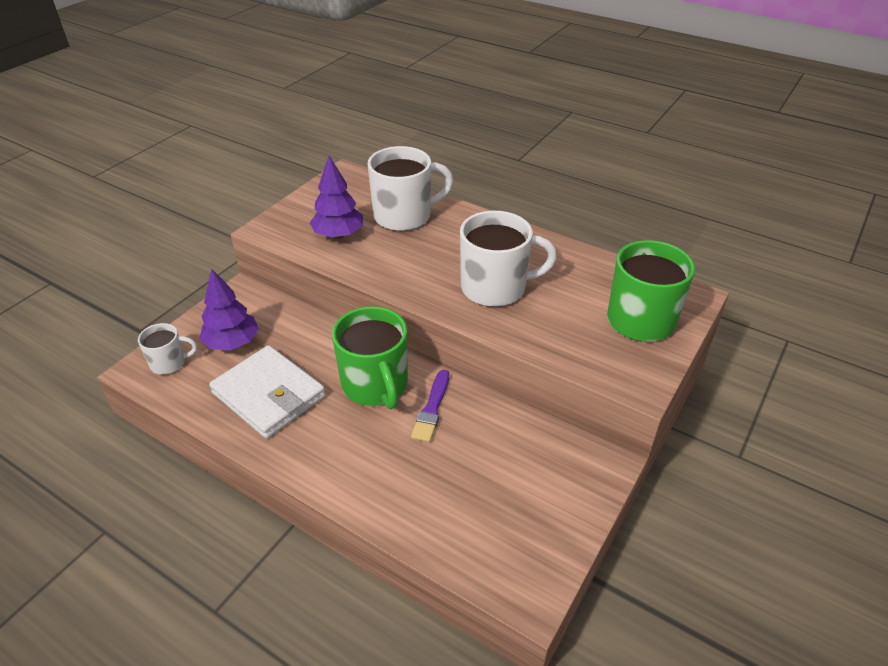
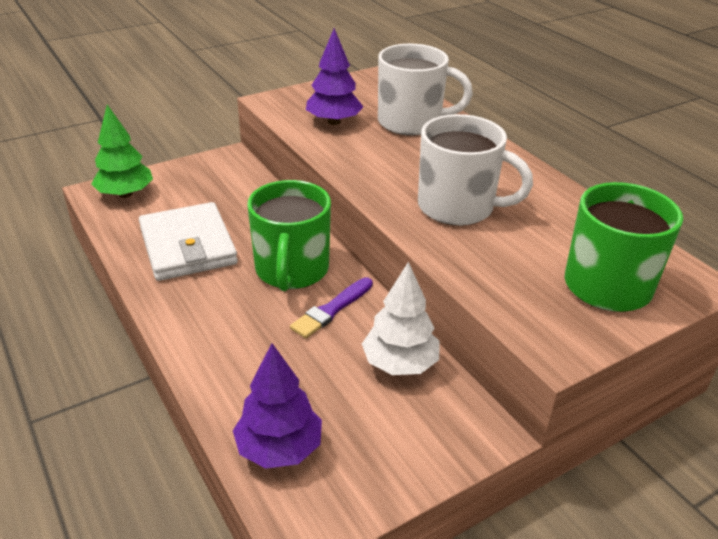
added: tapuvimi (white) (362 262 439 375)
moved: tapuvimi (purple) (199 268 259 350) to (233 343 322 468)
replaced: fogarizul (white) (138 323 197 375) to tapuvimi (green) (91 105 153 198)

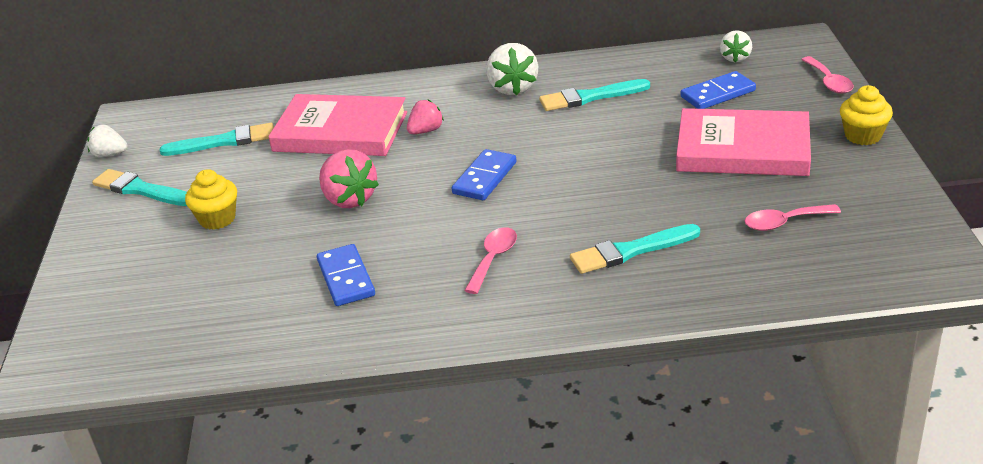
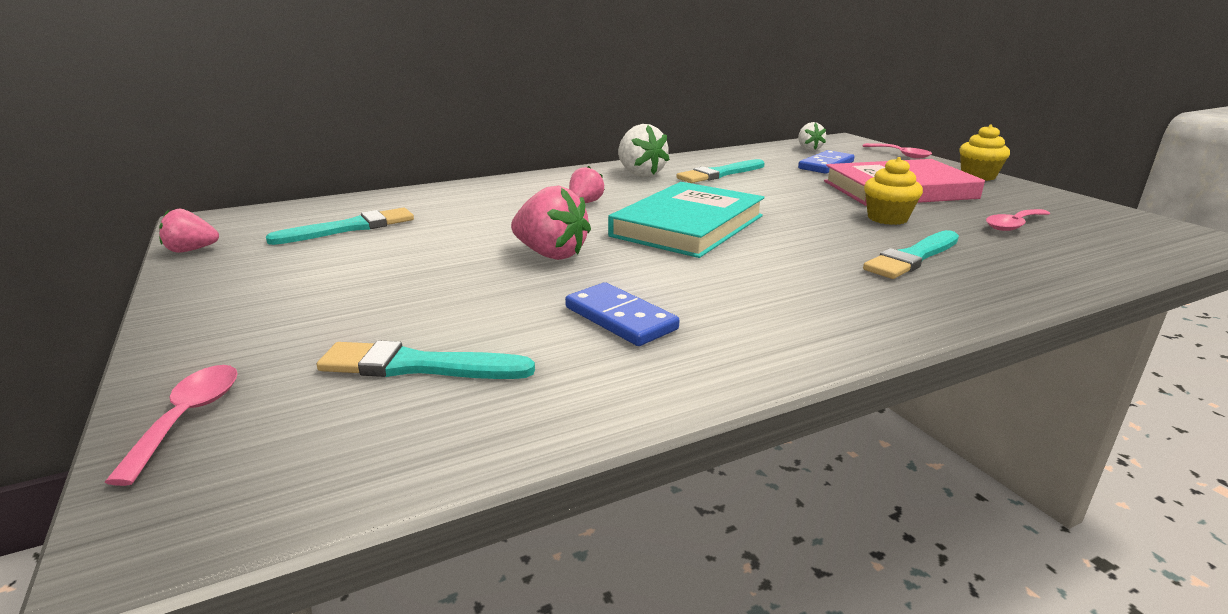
removed: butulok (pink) (268 94 407 156)
moved: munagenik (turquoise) (92 169 187 206) to (317 340 535 379); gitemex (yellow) (185 169 237 230) to (864 157 923 225); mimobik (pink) (464 227 517 294) to (105 365 238 486)
replaced: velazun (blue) (452 149 517 200) to butulok (turquoise) (608 182 765 258)
recoloured: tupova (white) (87 124 128 157) to tupova (pink) (159 209 219 253)

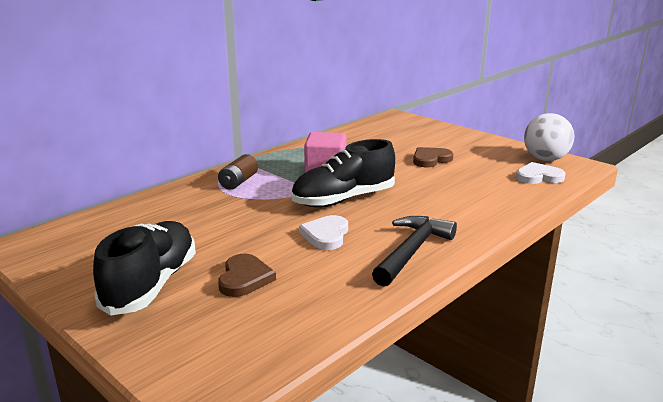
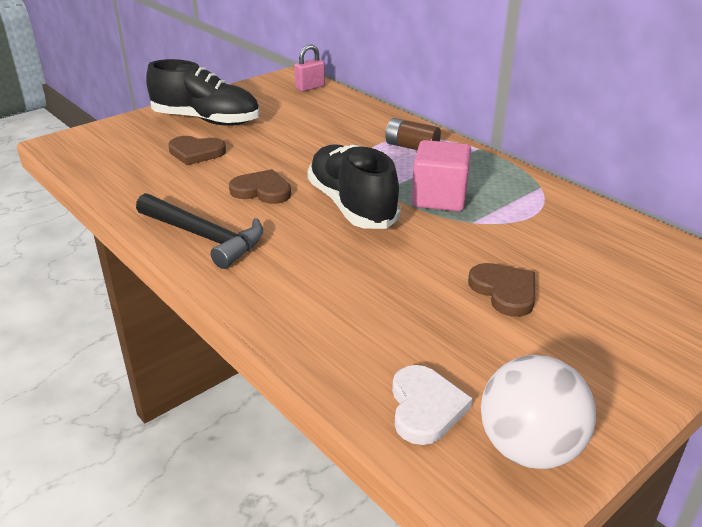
added: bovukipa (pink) (294 44 325 92)
recoloured: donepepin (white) (299 215 348 250) to donepepin (brown) (229 169 291 204)

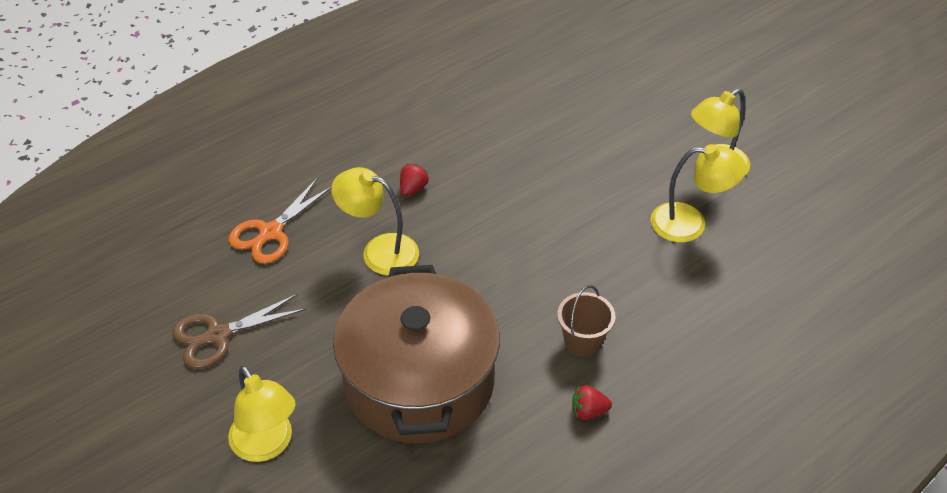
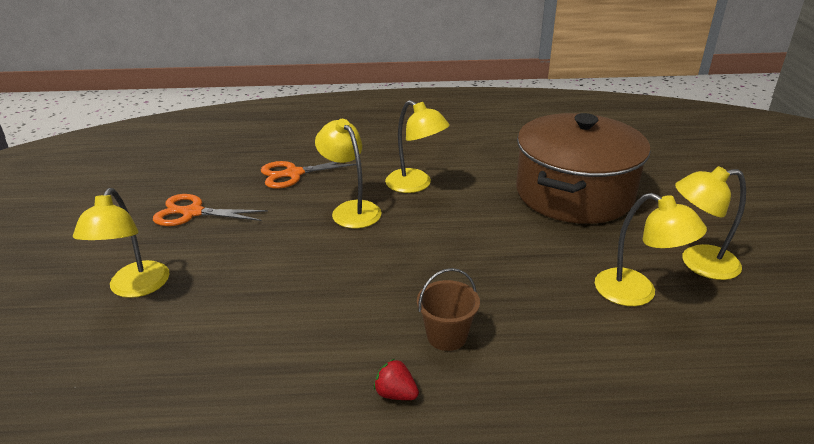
moved: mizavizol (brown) (333 265 500 443) to (516 113 651 224)
replaced: tupova (red) (400 164 429 196) to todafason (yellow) (385 100 450 193)
recoloured: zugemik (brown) (172 294 307 369) to zugemik (orange) (153 194 268 226)

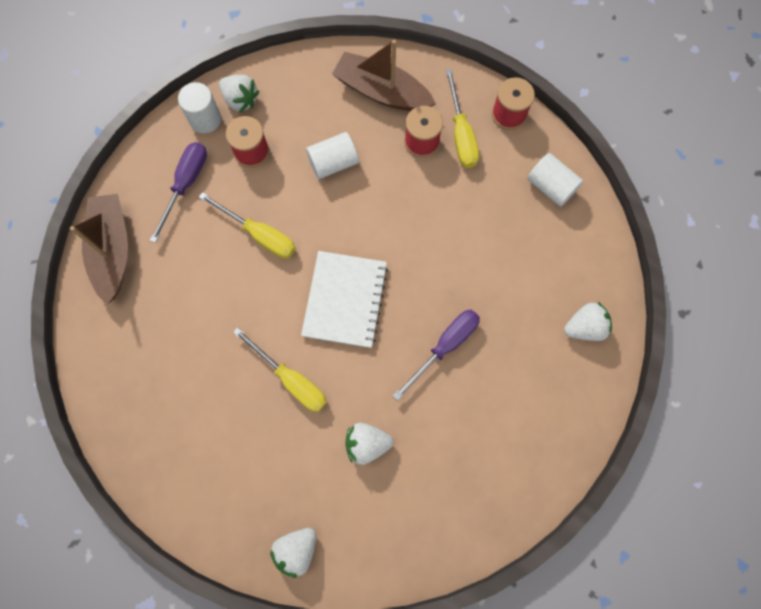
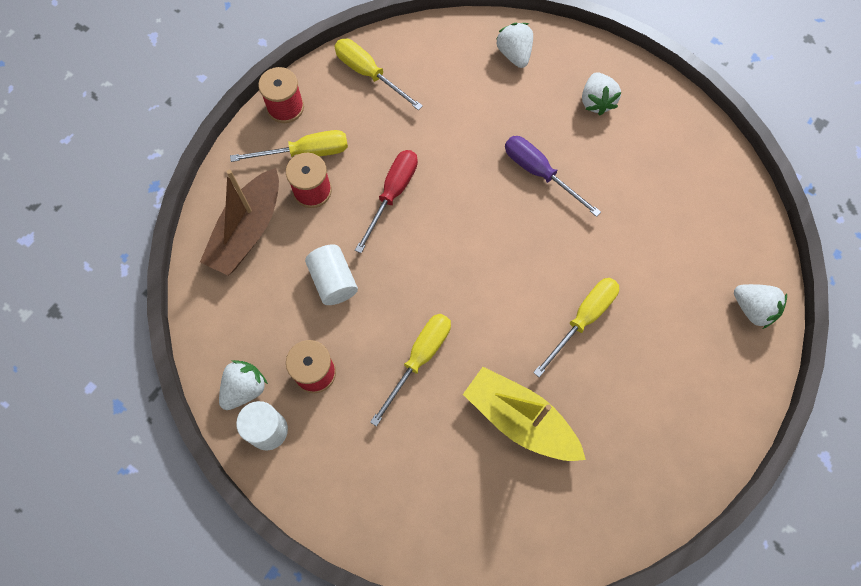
removed: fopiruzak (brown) (70 194 128 304); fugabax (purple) (149 142 207 243); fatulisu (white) (301 251 388 348)
added: fugabax (red) (355 150 418 253); fopiruzak (yellow) (463 367 586 461)
moved: tupova (white) (345 423 393 465) to (582 72 621 115)
replaced: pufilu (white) (527 153 583 207) to fugabax (yellow) (335 39 423 110)

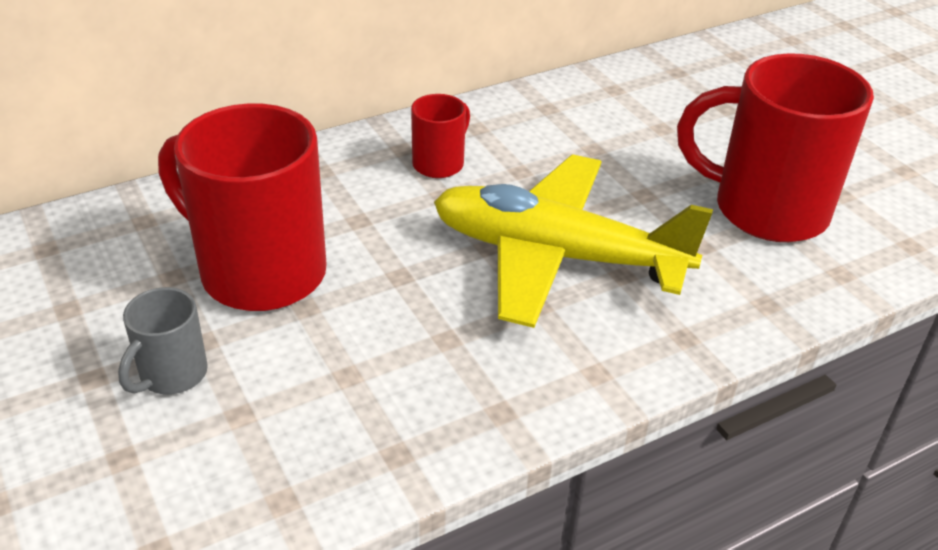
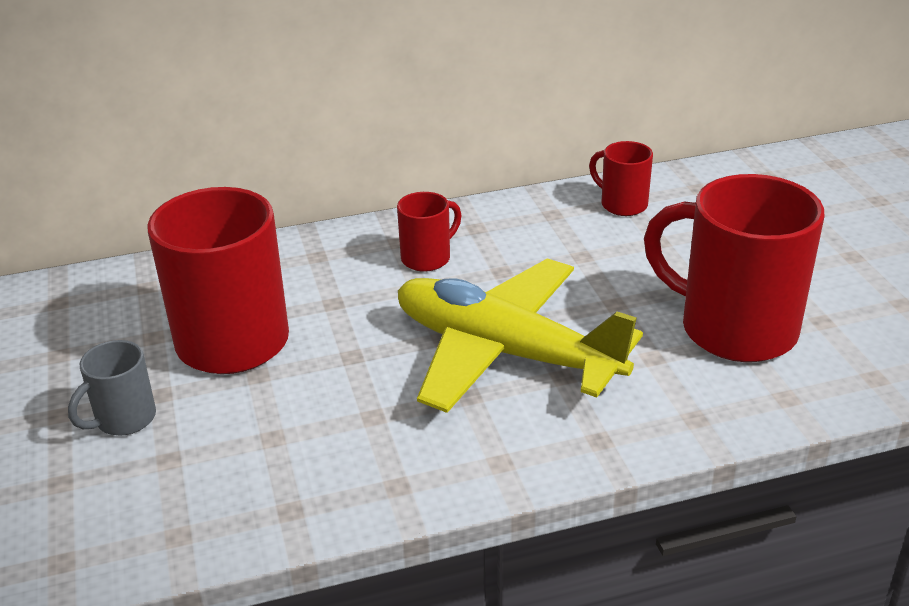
added: fogarizul (red) (589 141 653 216)

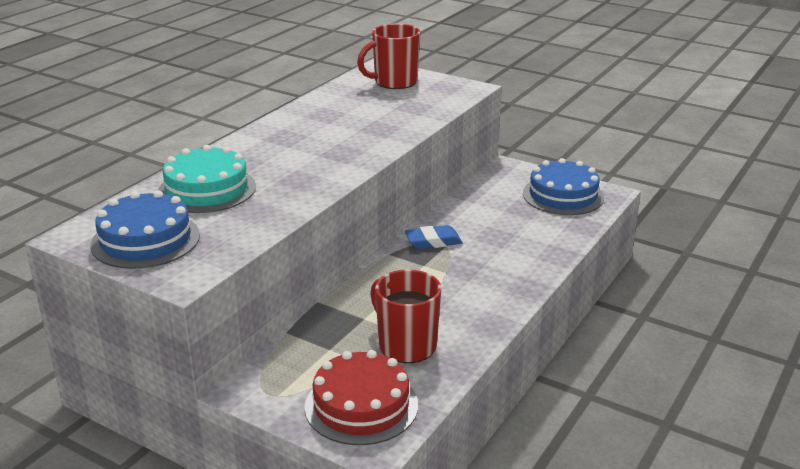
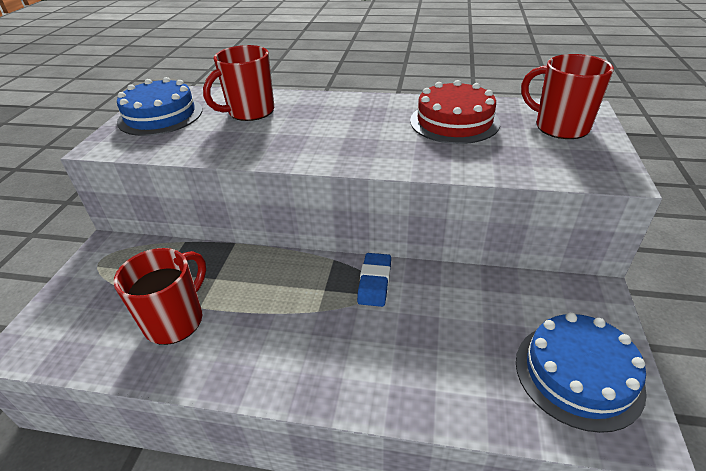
moved: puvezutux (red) (305 350 418 445) to (410 80 500 144)
replaced: puvezutux (turquoise) (158 145 256 213) to fogarizul (red) (203 45 274 121)
turned: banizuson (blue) (405 225 463 249) = (357 253 391 307) 45 degrees clockwise

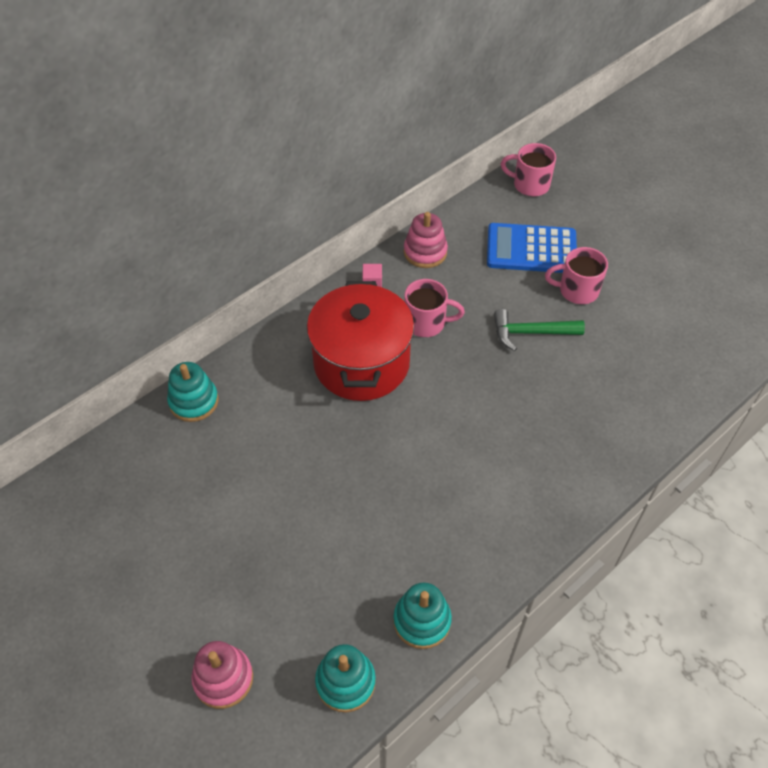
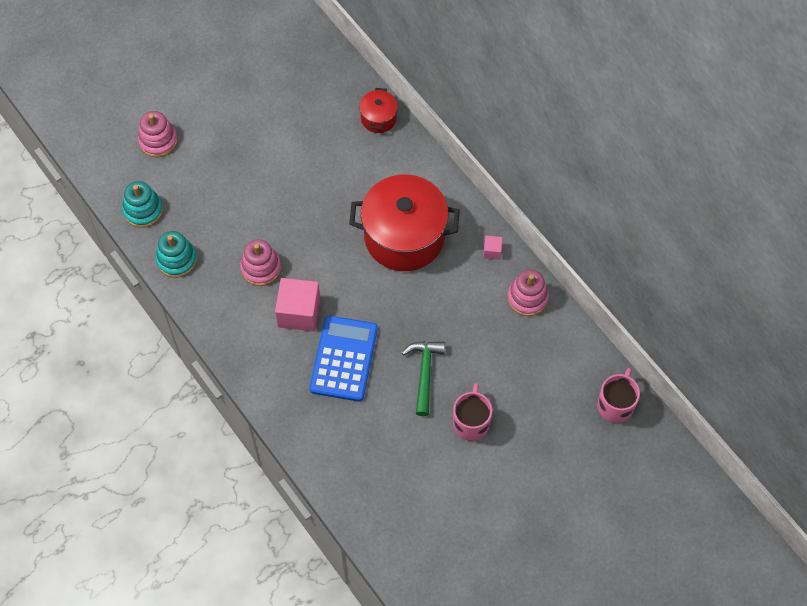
removed: fogarizul (pink) (405 279 465 337)
added: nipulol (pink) (240 239 281 286); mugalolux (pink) (275 278 321 331)
moved: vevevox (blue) (487 223 577 273) to (309 316 378 401)
replaced: nipulol (turquoise) (167 362 218 422) to mizavizol (red) (359 88 398 133)

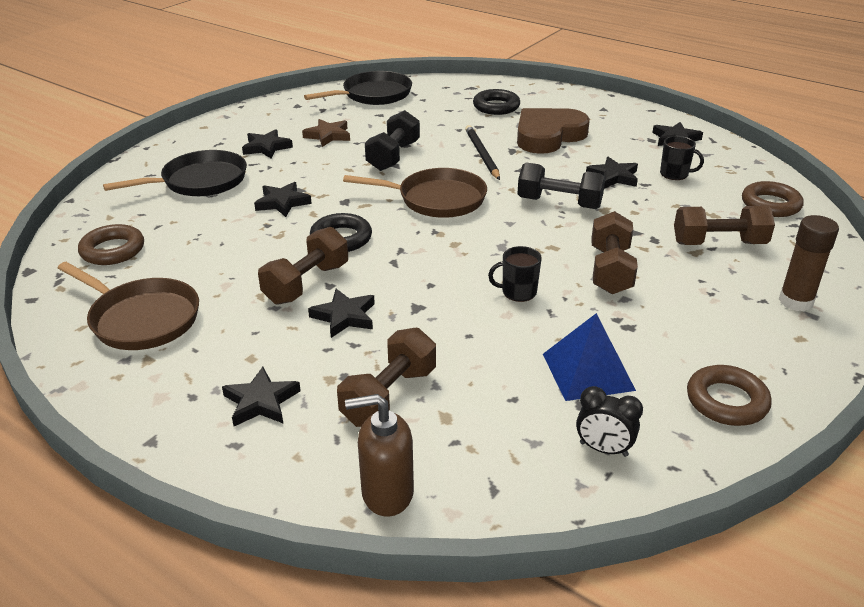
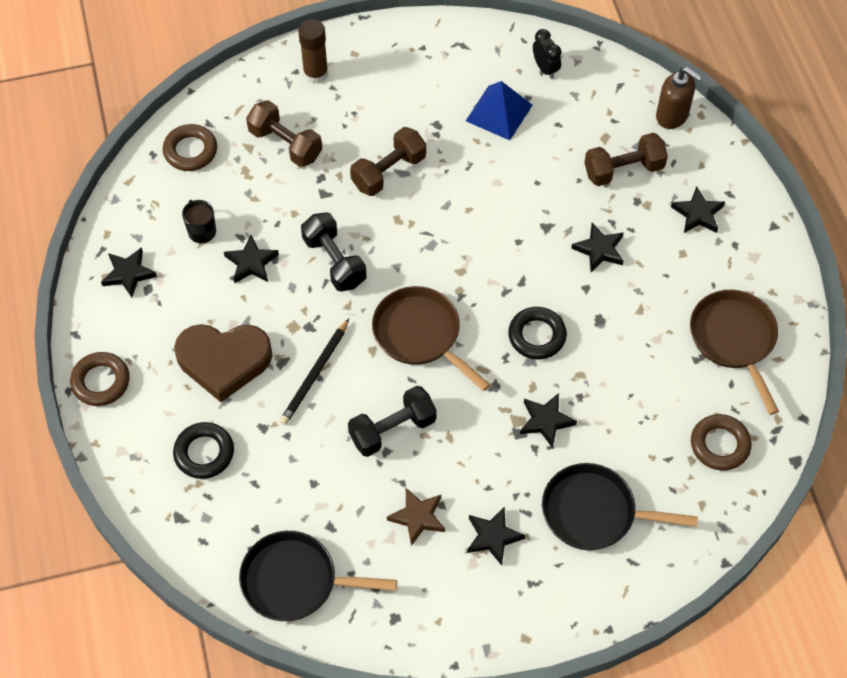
removed: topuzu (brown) (258 227 348 305); fogarizul (black) (488 246 542 302)
moved: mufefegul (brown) (687 365 772 426) to (70 352 130 406)

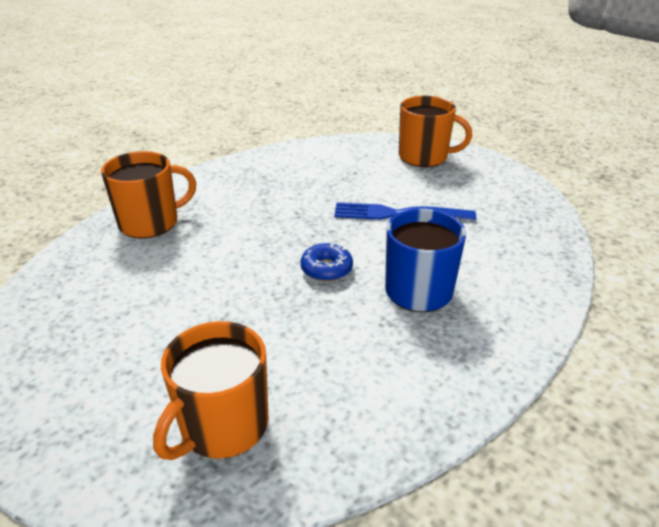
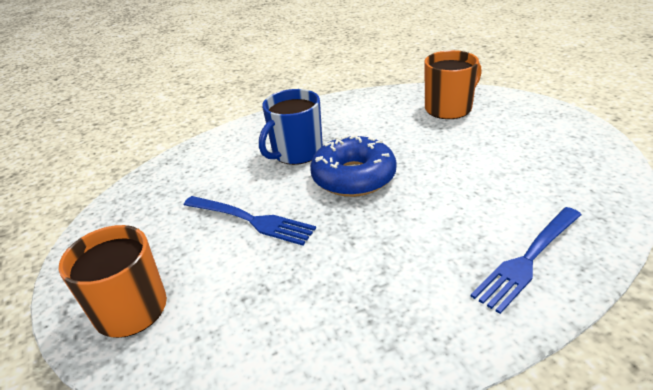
replaced: fogarizul (orange) (101 151 196 238) to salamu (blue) (471 207 581 314)
resized: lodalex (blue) (300 243 353 281) = (310 135 397 197) x1.90

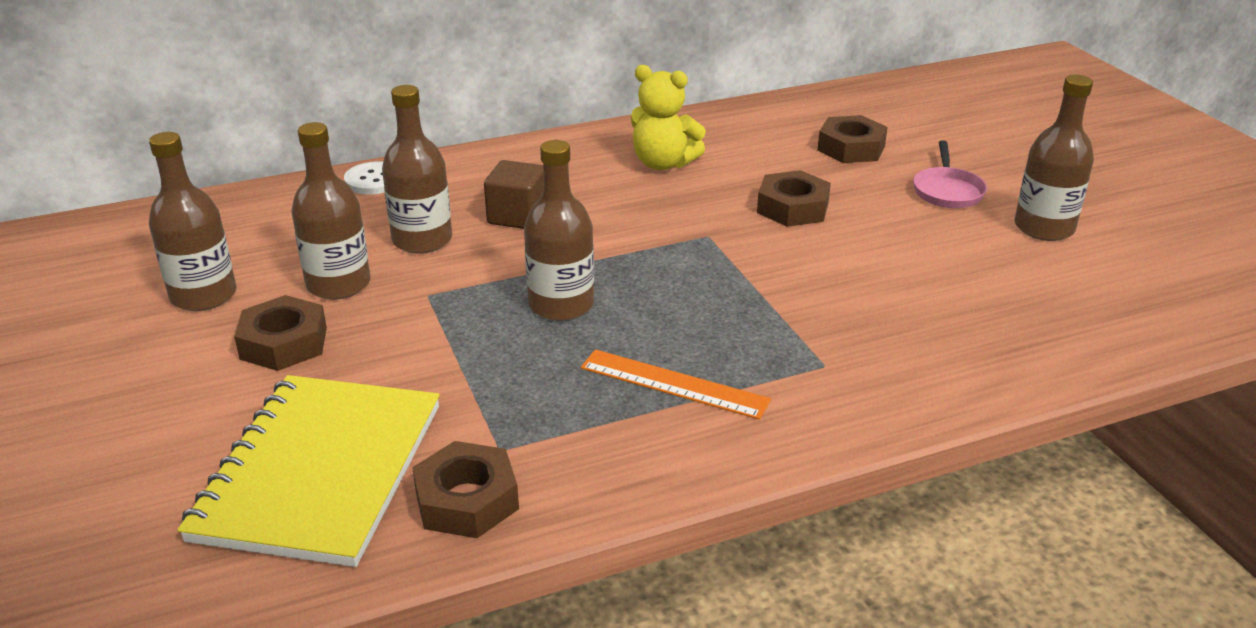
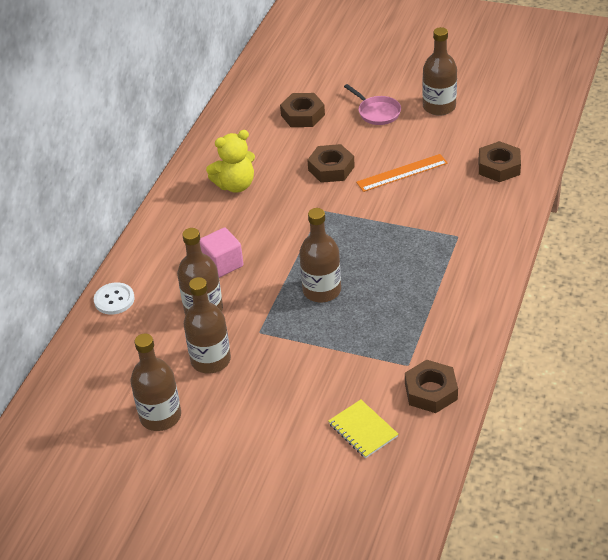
moved: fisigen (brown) (234 295 327 371) to (479 141 521 182); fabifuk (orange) (581 349 771 420) to (356 154 448 192)
recoloured: mugalolux (brown) (484 160 544 229) to mugalolux (pink) (200 227 244 278)
resized: fatulisu (yellow) (177 375 440 567) = (328 400 398 458) x0.46

